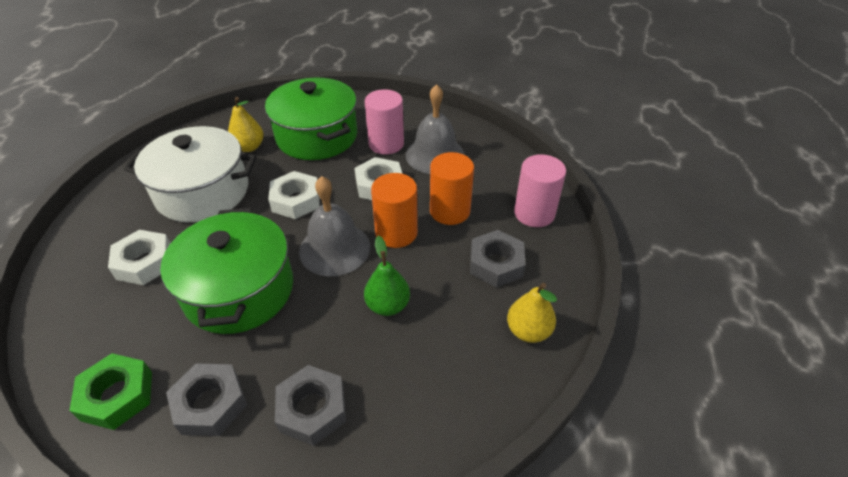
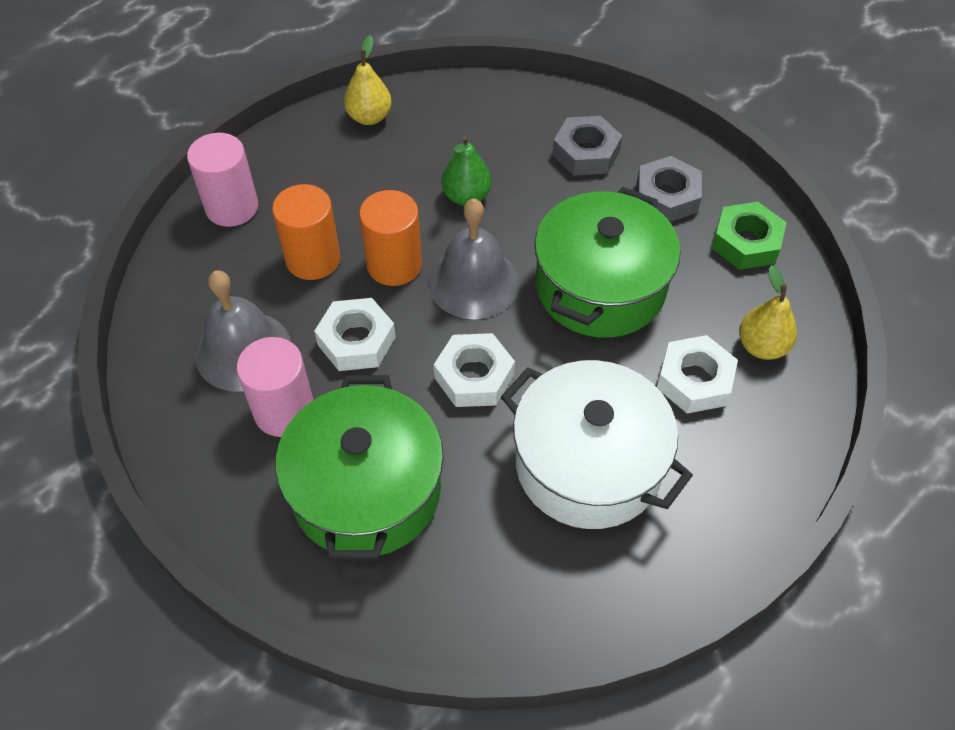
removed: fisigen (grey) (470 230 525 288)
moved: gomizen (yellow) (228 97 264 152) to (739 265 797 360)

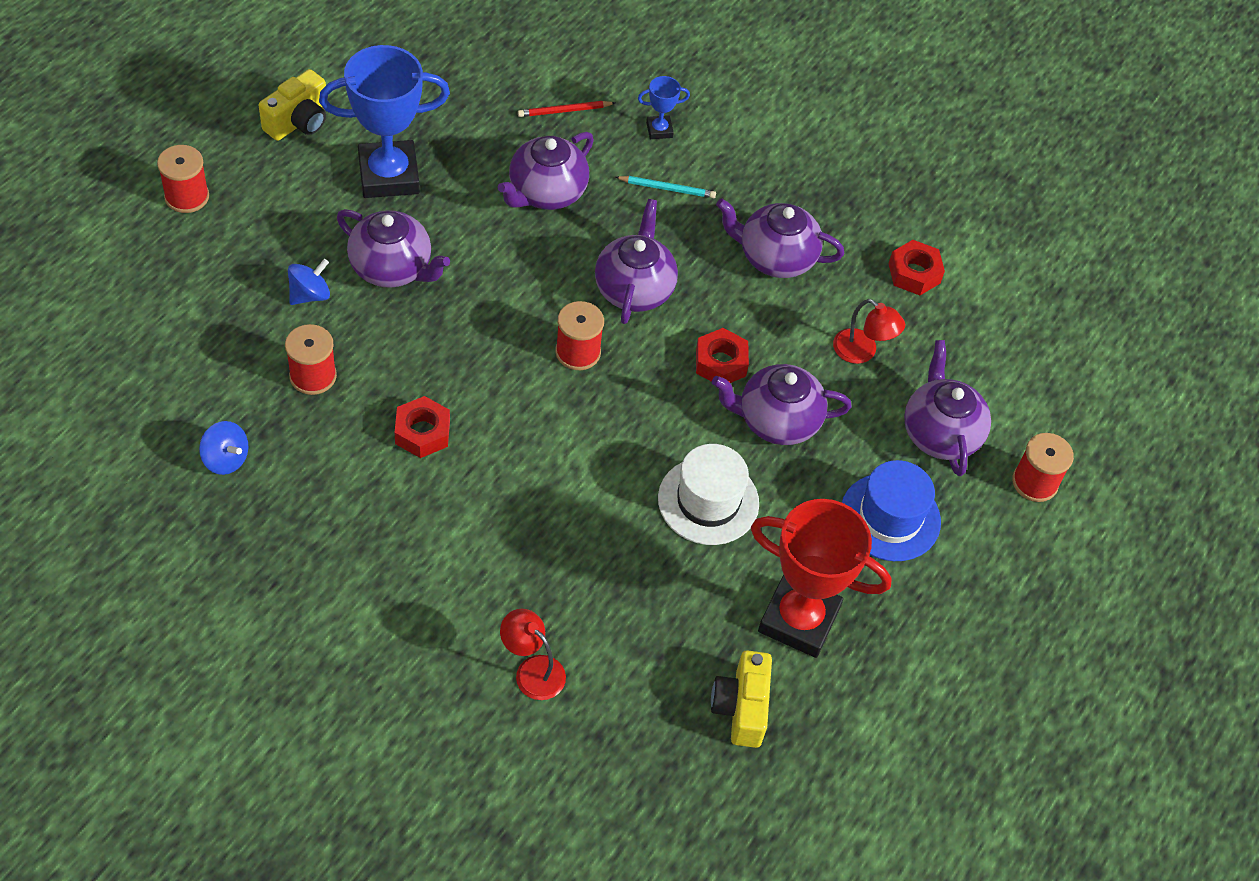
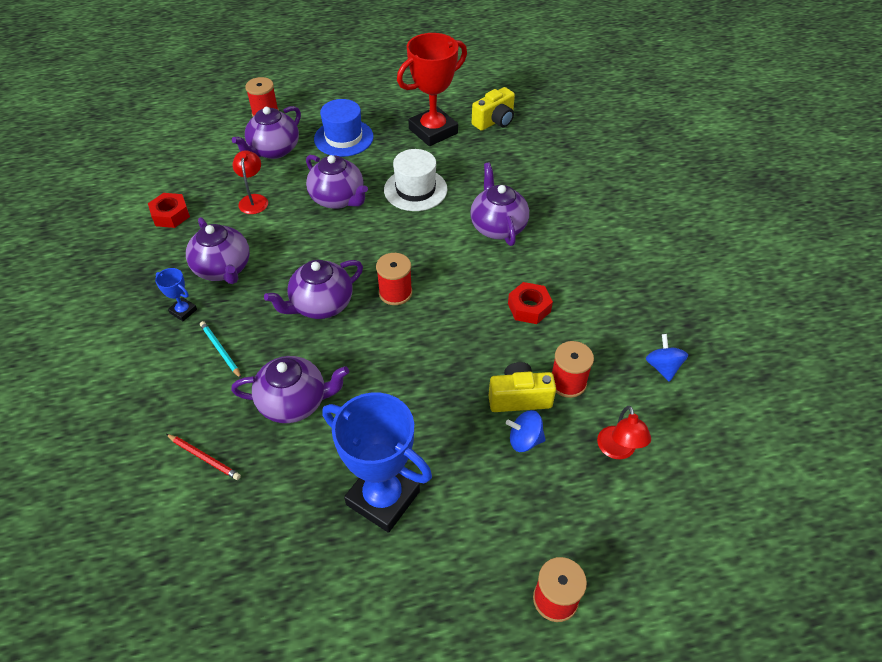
removed: fisigen (red) (696 328 749 383)
moved: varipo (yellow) (259 69 326 141) to (489 362 556 412); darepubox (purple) (337 209 450 288) to (470 163 529 246); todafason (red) (500 609 566 700) to (597 406 651 459); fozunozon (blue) (638 76 690 139) to (155 268 197 321)
turned: fozunozon (red) (751 499 892 658) = (397 33 467 146) 75 degrees clockwise

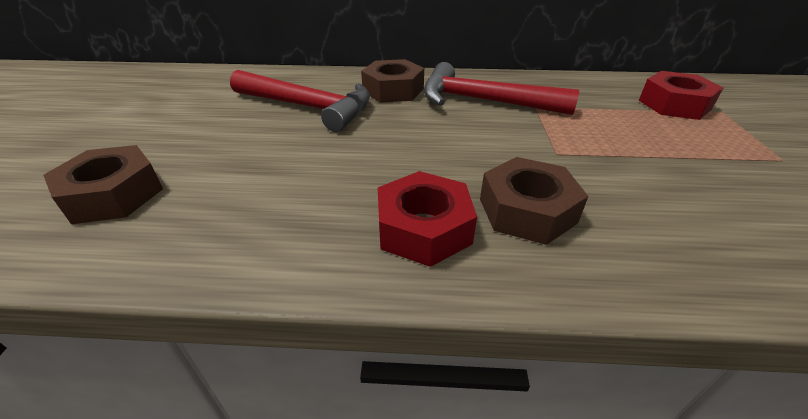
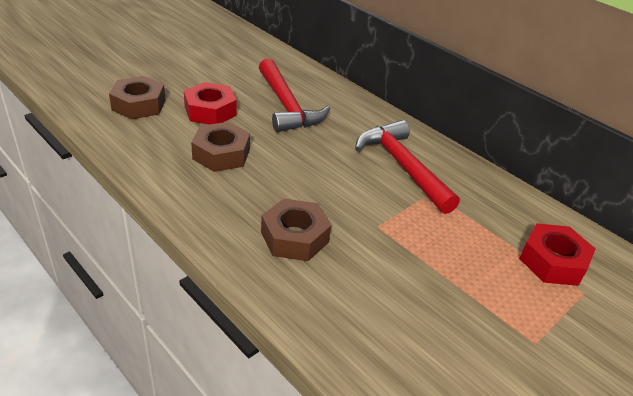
moved: fisigen (brown) (361 59 424 103) to (191 122 250 172); fisigen (red) (378 171 477 267) to (184 82 237 125)

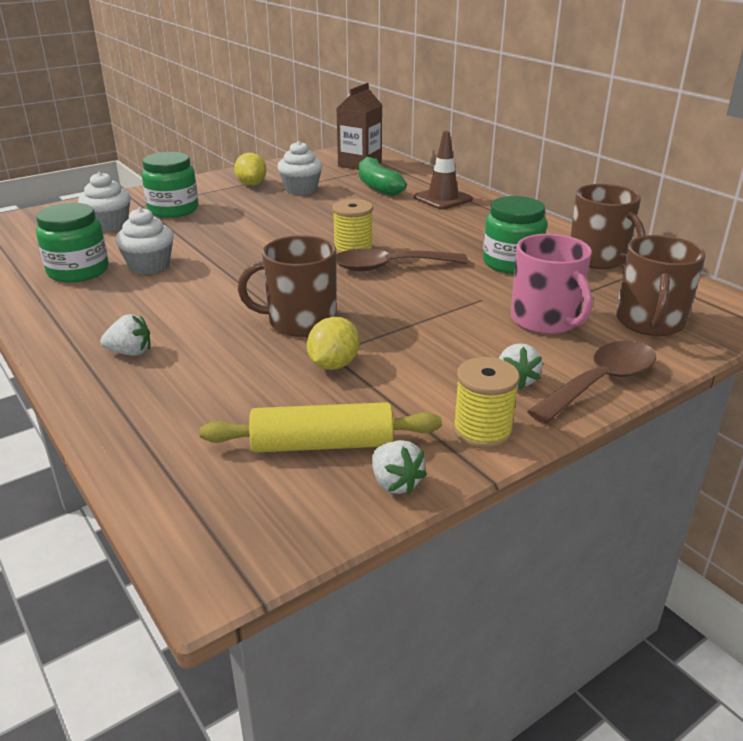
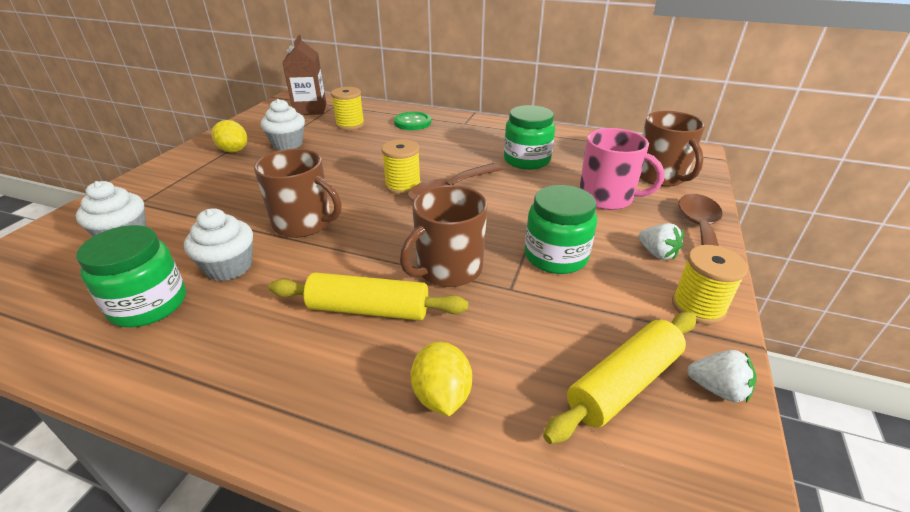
removed: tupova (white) (100 314 150 356)
added: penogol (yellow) (269 273 469 321)
moved: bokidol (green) (142 152 198 218) to (525 185 597 274); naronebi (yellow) (307 317 360 370) to (411 341 472 416); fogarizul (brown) (570 184 646 269) to (254 149 342 238)
replaced: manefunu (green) (359 157 407 196) to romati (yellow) (331 87 365 130); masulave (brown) (414 131 473 210) to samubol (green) (394 112 431 130)

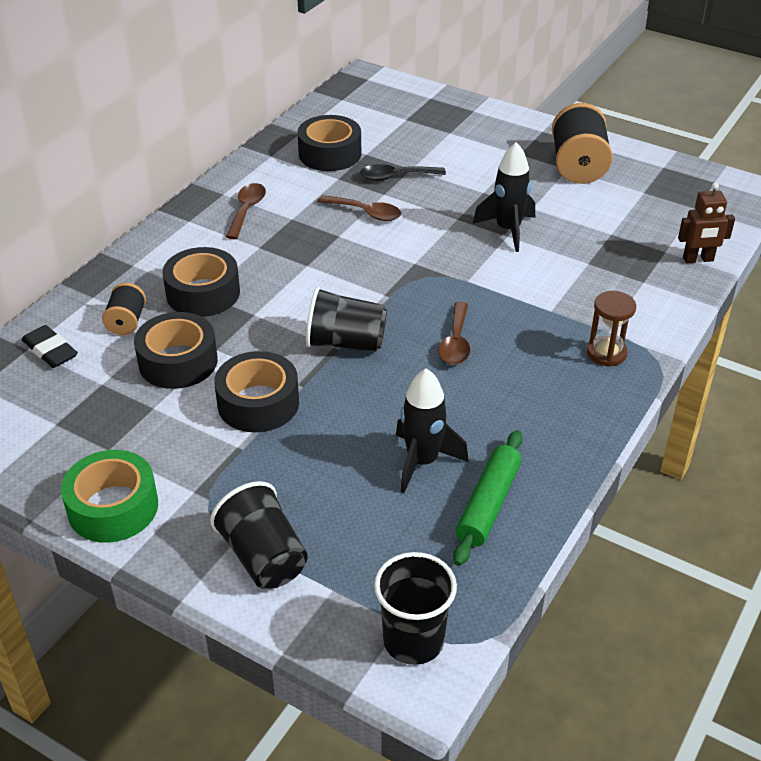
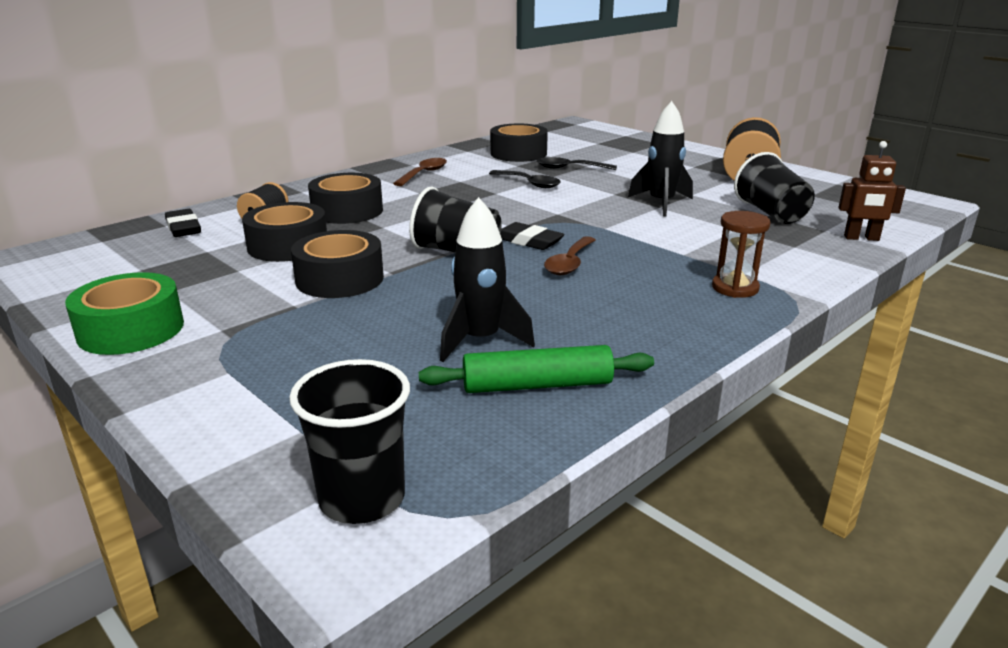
added: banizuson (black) (500 222 564 250)
moved: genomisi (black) (210 481 308 589) to (734 152 815 224)
recoloured: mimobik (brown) (318 195 401 221) to mimobik (black) (489 170 561 188)
turned: penogol (green) (453 430 523 566) = (419 345 654 393) 45 degrees clockwise

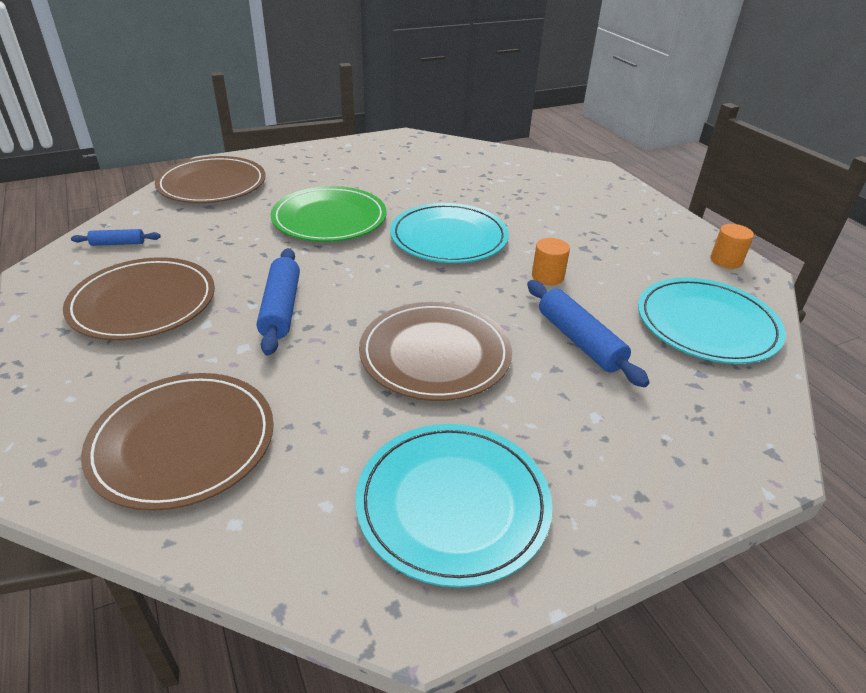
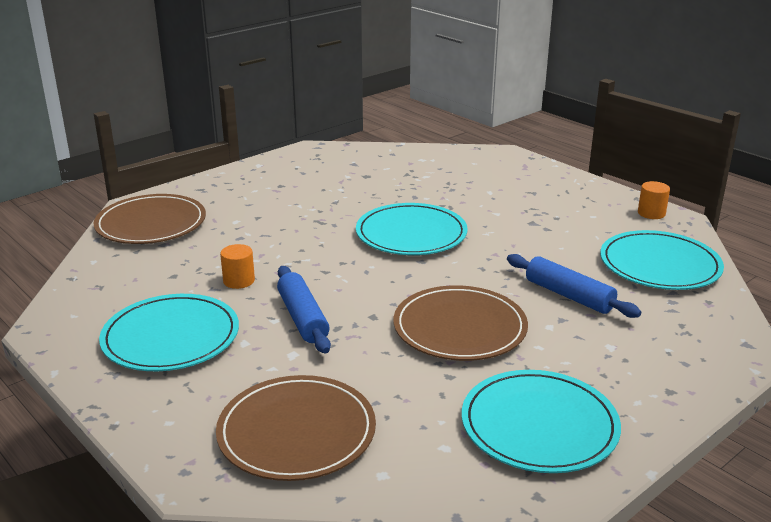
removed: penogol (blue) (71 229 161 246); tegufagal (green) (270 186 387 242)
moved: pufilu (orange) (532 238 570 285) to (220 244 255 289)
recoloured: tegufagal (brown) (63 257 215 340) to tegufagal (turquoise) (99 294 239 371)

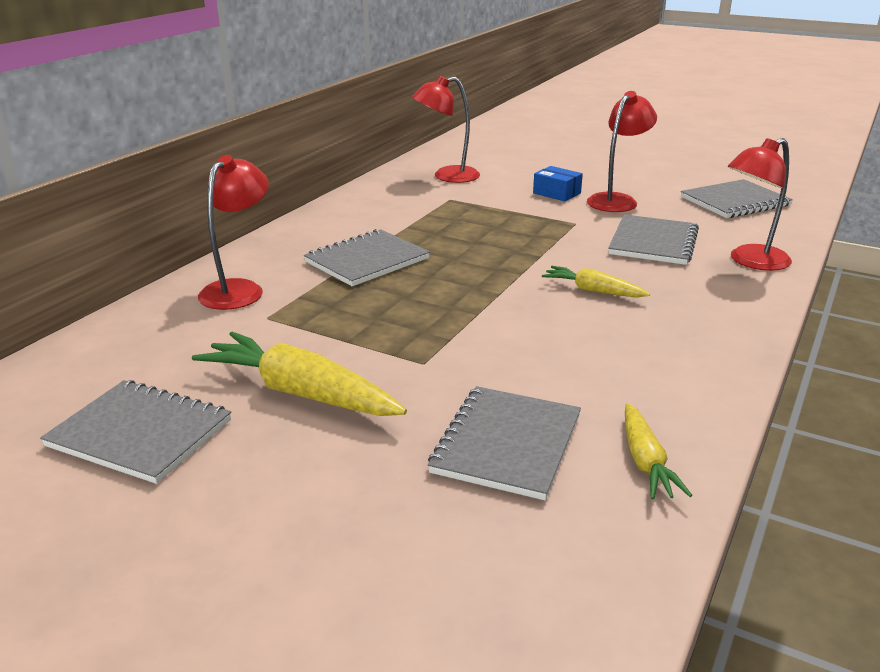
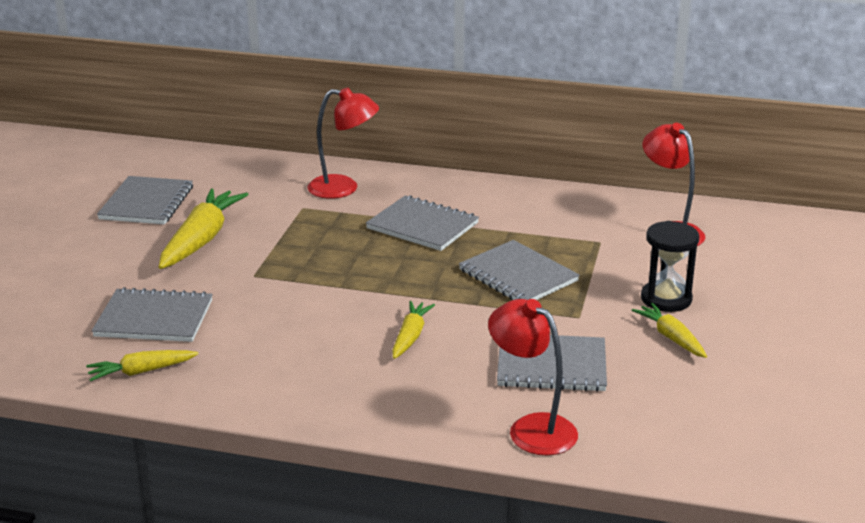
moved: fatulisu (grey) (681 179 793 218) to (459 240 580 300)
replaced: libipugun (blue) (533 166 583 201) to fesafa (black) (641 221 699 312); todafason (red) (587 91 657 212) to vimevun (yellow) (632 303 707 358)

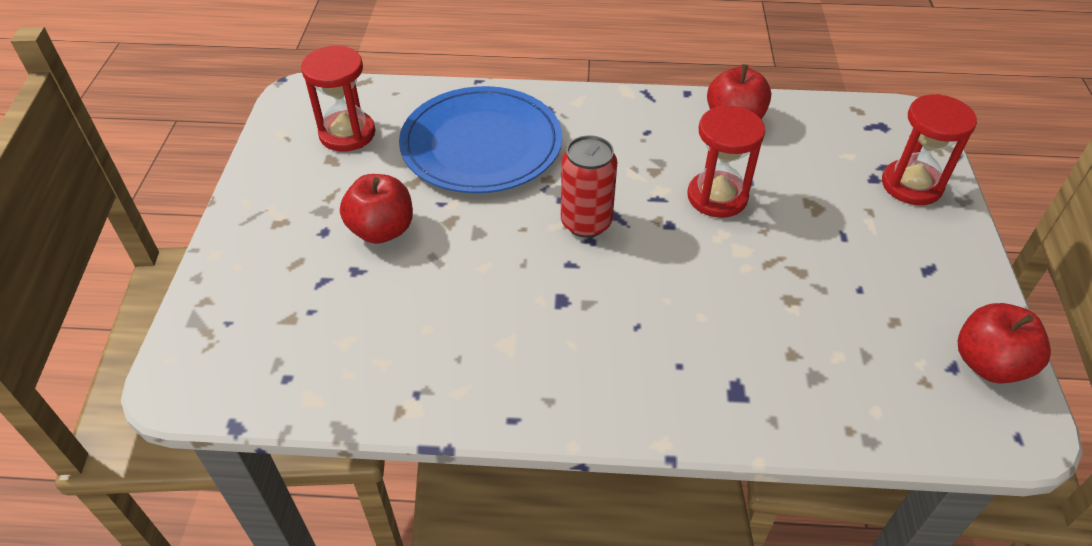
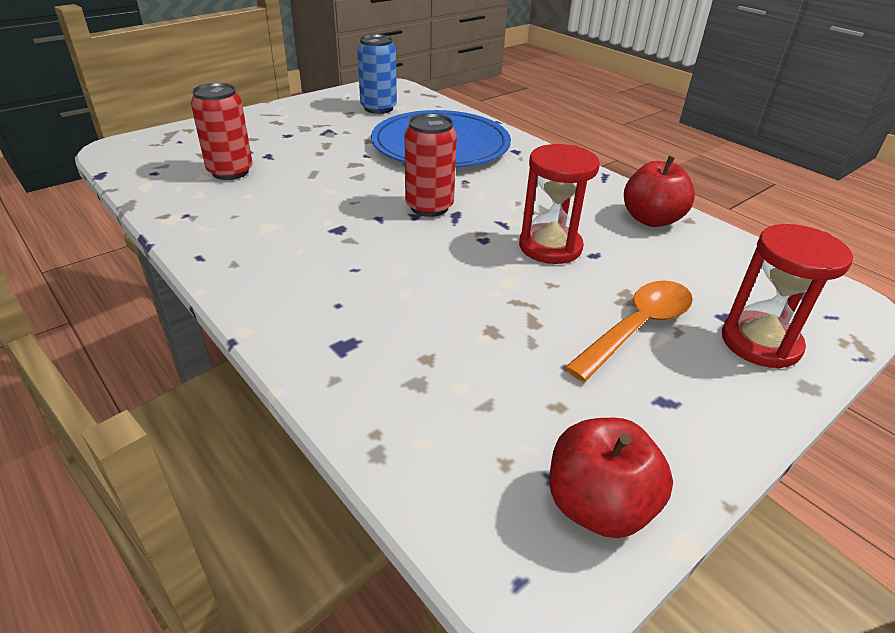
removed: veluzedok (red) (340 174 413 244)
added: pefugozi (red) (191 83 253 180); mimobik (orange) (564 281 693 382)
replaced: fesafa (red) (301 46 375 151) to pefugozi (blue) (357 34 397 114)

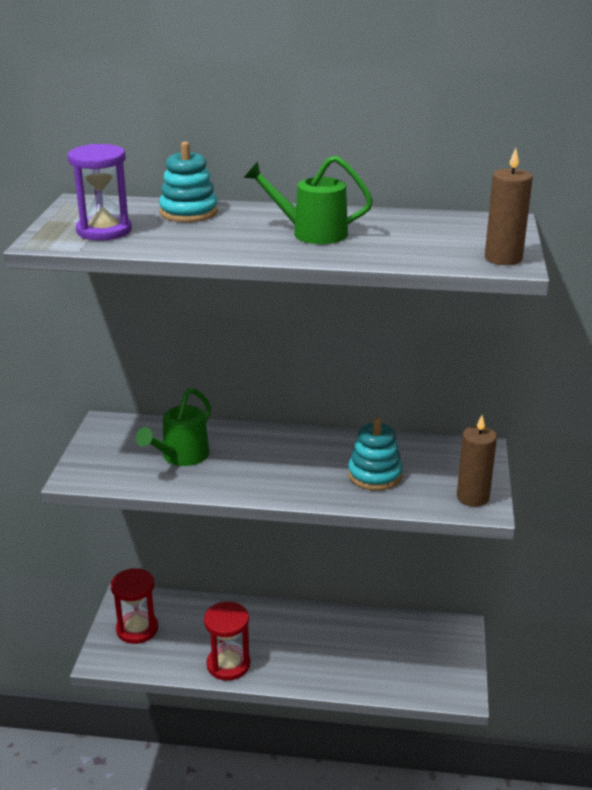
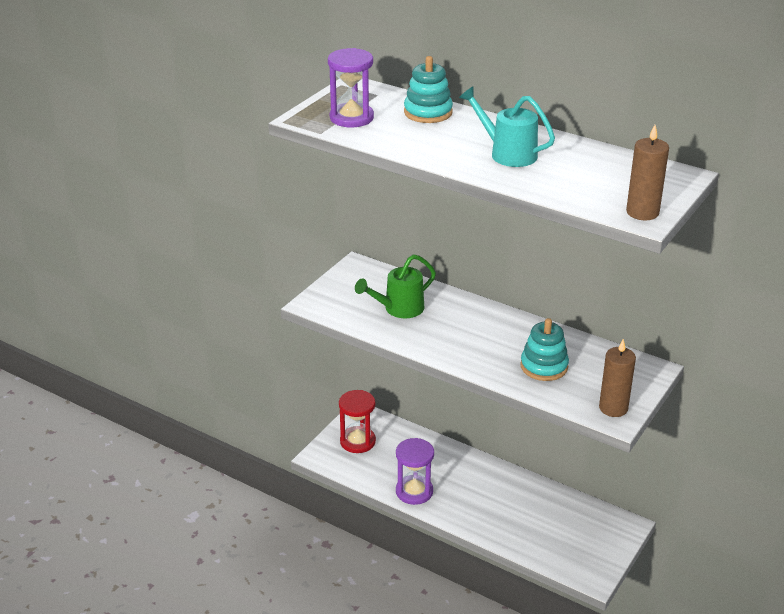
recoloured: fesafa (red) (204 602 250 681) to fesafa (purple) (396 438 434 505); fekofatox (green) (244 156 373 244) to fekofatox (turquoise) (459 86 555 167)

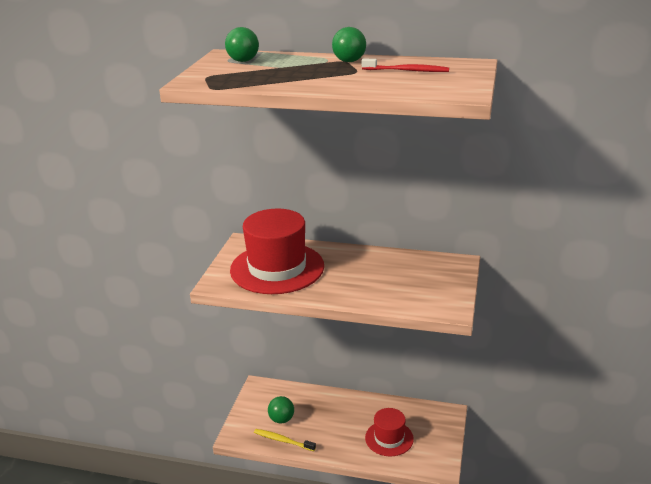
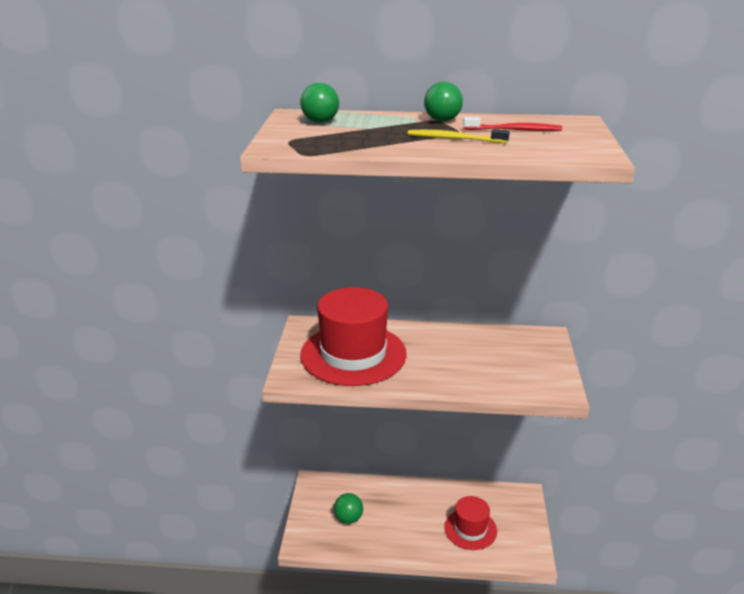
moved: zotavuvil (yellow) (254 429 316 451) to (407 129 510 143)

